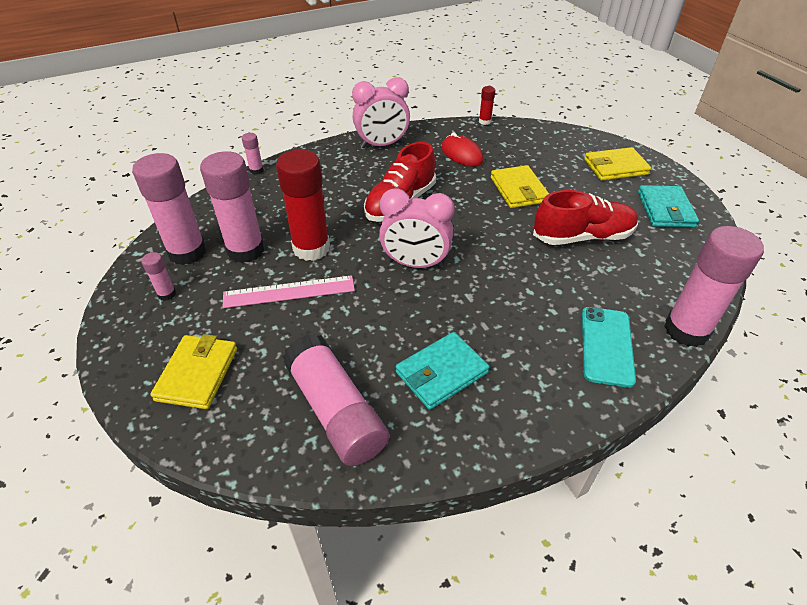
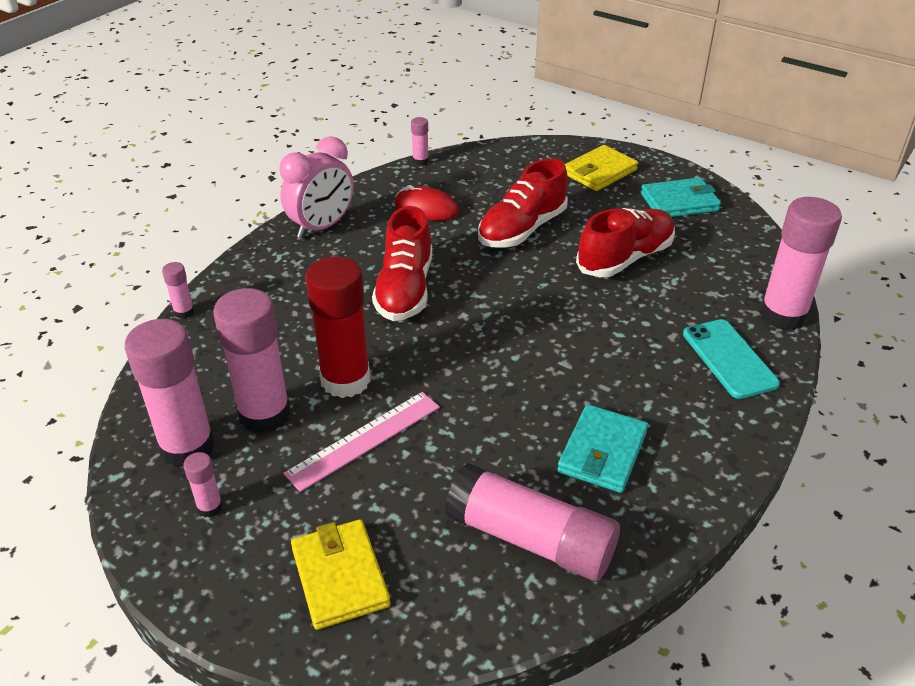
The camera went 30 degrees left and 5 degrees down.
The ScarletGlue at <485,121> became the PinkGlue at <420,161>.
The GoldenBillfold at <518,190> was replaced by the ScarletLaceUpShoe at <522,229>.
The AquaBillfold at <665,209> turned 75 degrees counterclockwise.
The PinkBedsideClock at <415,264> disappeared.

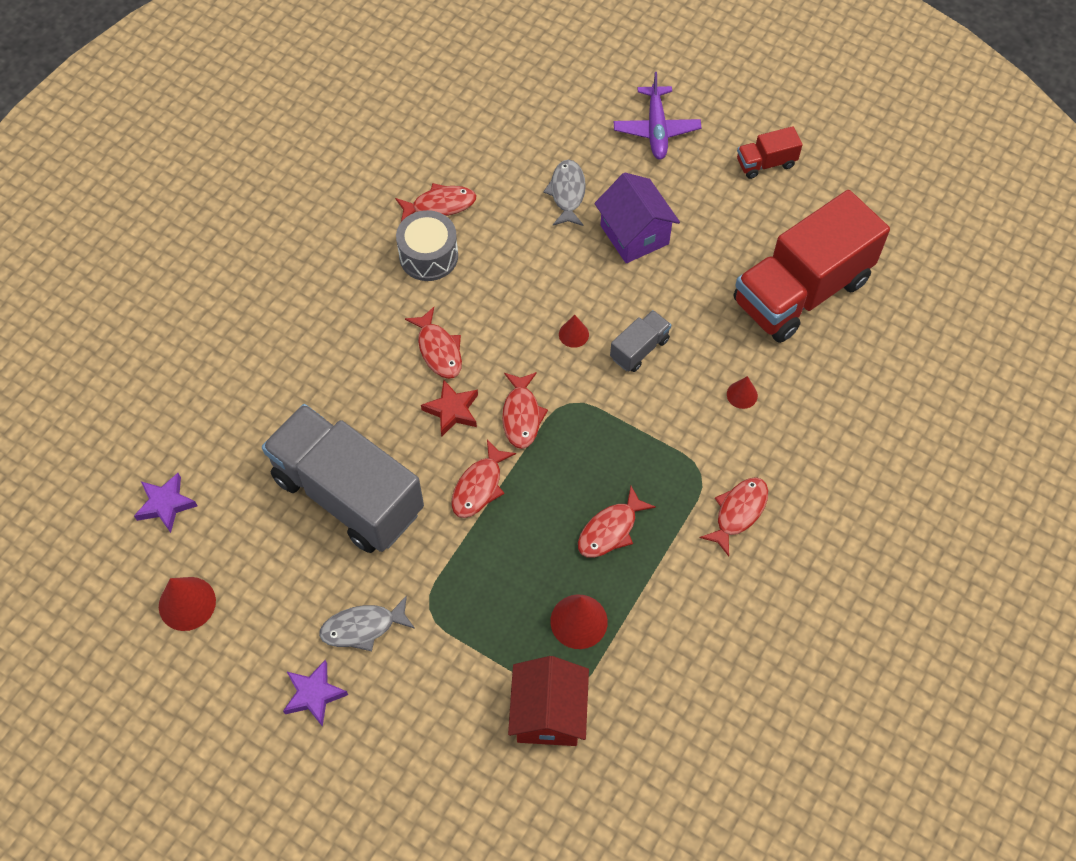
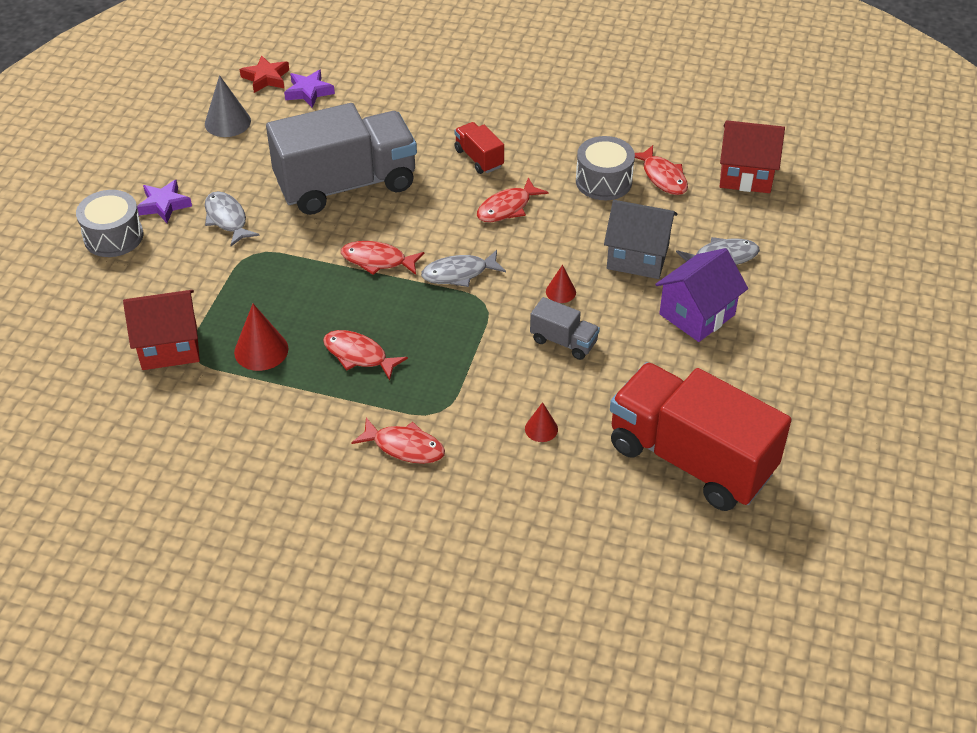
The camera went 75 degrees right and 15 degrees down.
The RoyalPurpleToyPlane at <656,129> disappeared.
The ScarletLorry moved from <765,163> to <479,158>.
The ScarletFishFigure at <521,415> became the GreyFishFigure at <459,273>.
The ScarletStar moved from <452,410> to <266,78>.
The GreyLorry at <348,494> turned 45 degrees clockwise.
The ScarletConeShape at <187,603> became the GreyConeShape at <227,122>.
The ScarletToyHouse at <746,175> appeared.
The GreySnareDrum at <113,236> appeared.
The GreyToyHouse at <637,257> appeared.

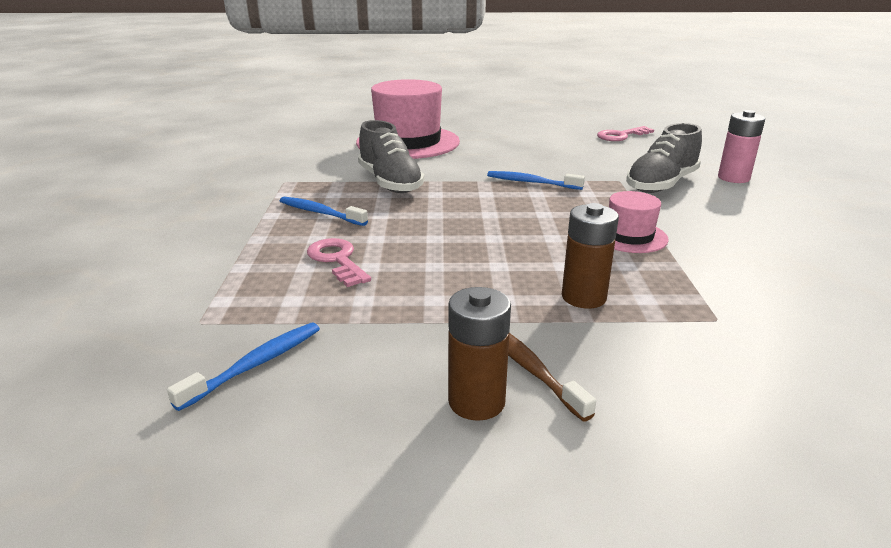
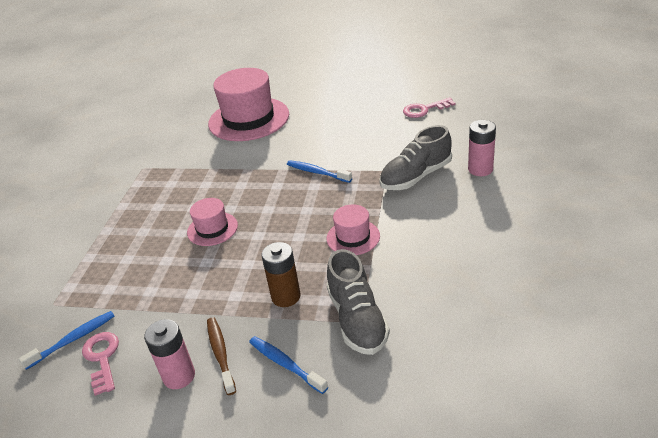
The camera went 15 degrees right and 10 degrees up.
The GreyLaceUpShoe moved from <390,182> to <357,319>.
The BlueDentalBrush moved from <320,213> to <285,364>.
The PinkLatchkey moved from <337,260> to <102,358>.
The RussetAaBattery at <476,402> became the PinkAaBattery at <179,376>.
The PinkHat at <212,229> appeared.

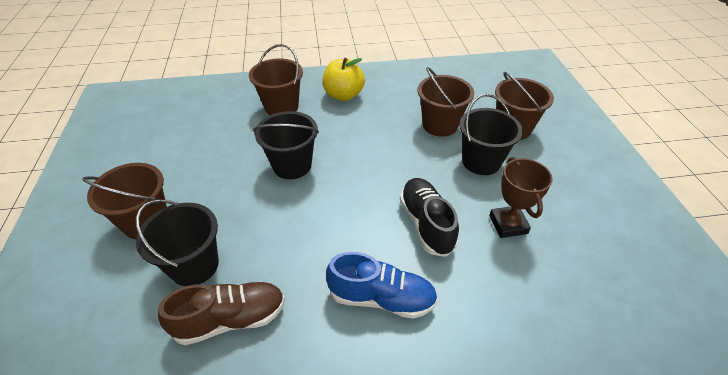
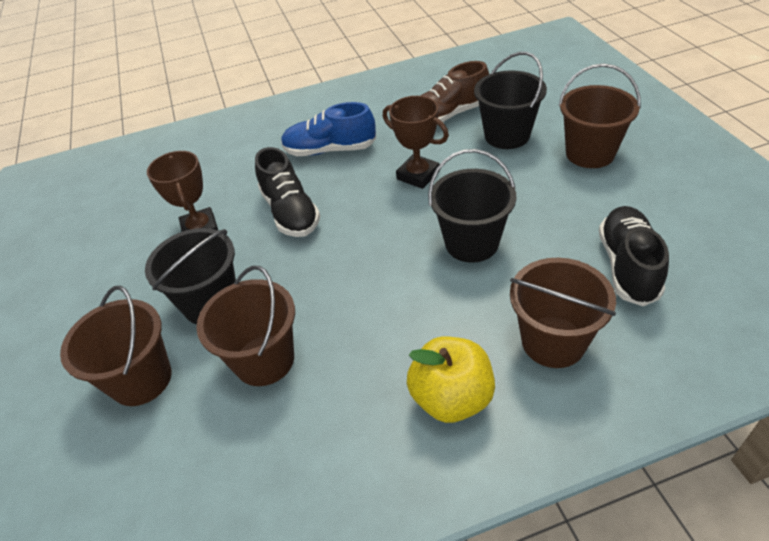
The camera went 175 degrees right and 0 degrees up.
The RussetAwardCup at <418,175> appeared.
The BlackLaceUpShoe at <627,266> appeared.

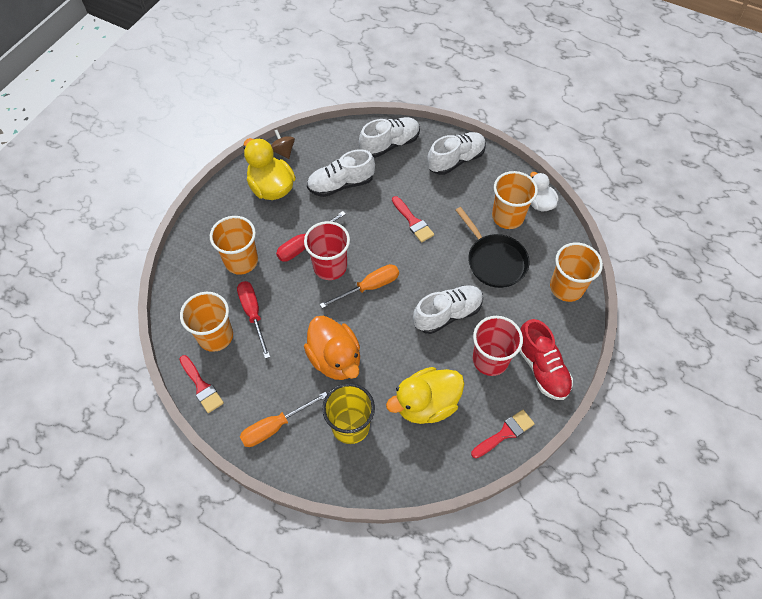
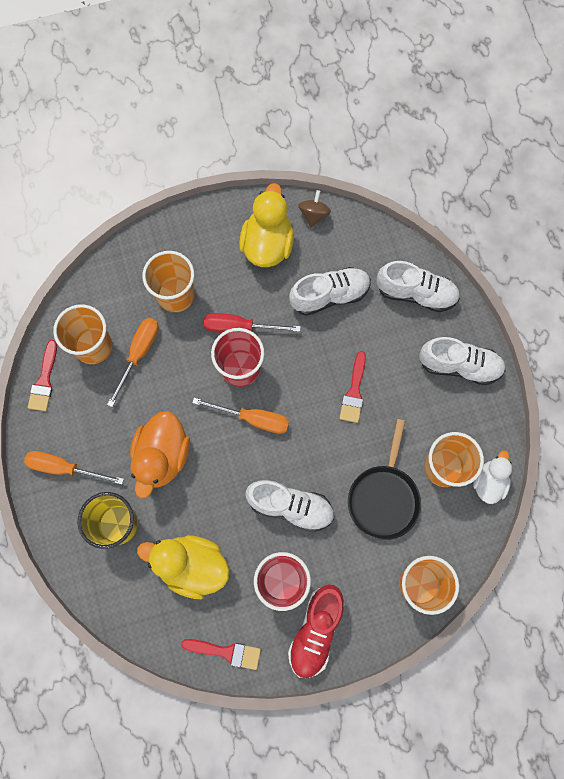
The camera went 45 degrees right and 15 degrees up.
The SnowWhiteLaceUpShoe at <341,184> turned 135 degrees clockwise.
The ScarletFlatScrewdriver at <253,314> became the OrangeColouredFlatScrewdriver at <139,354>.

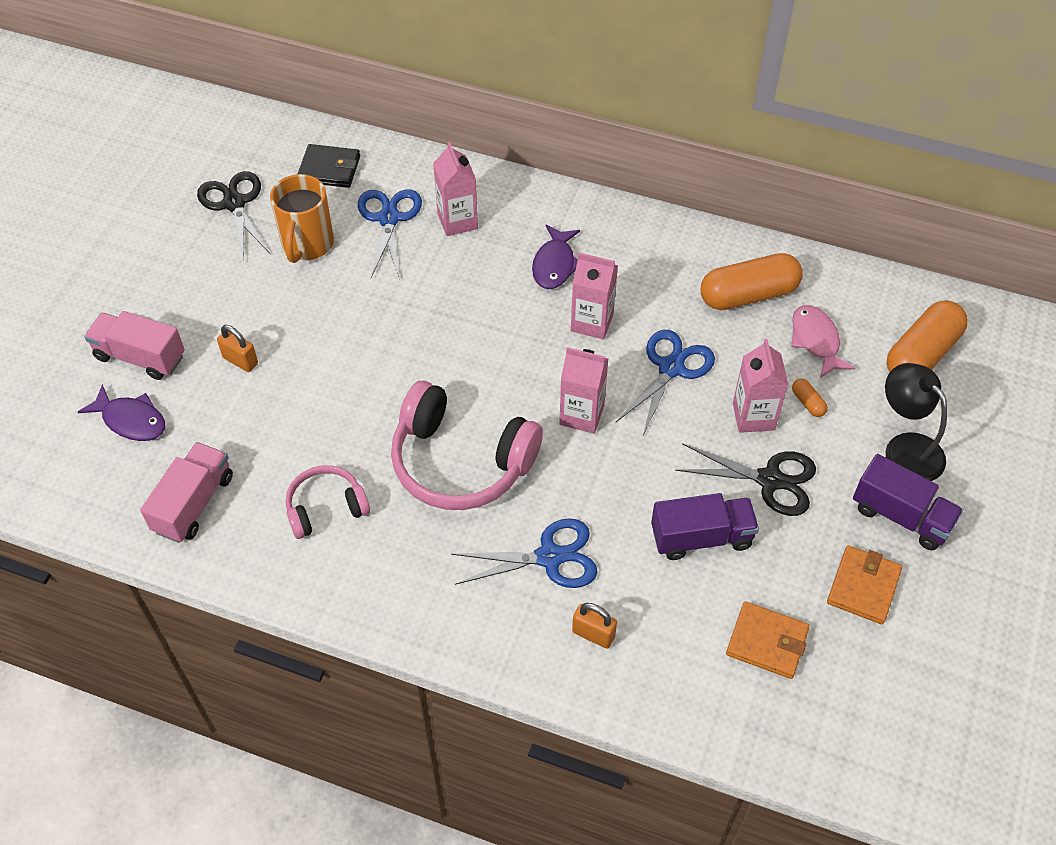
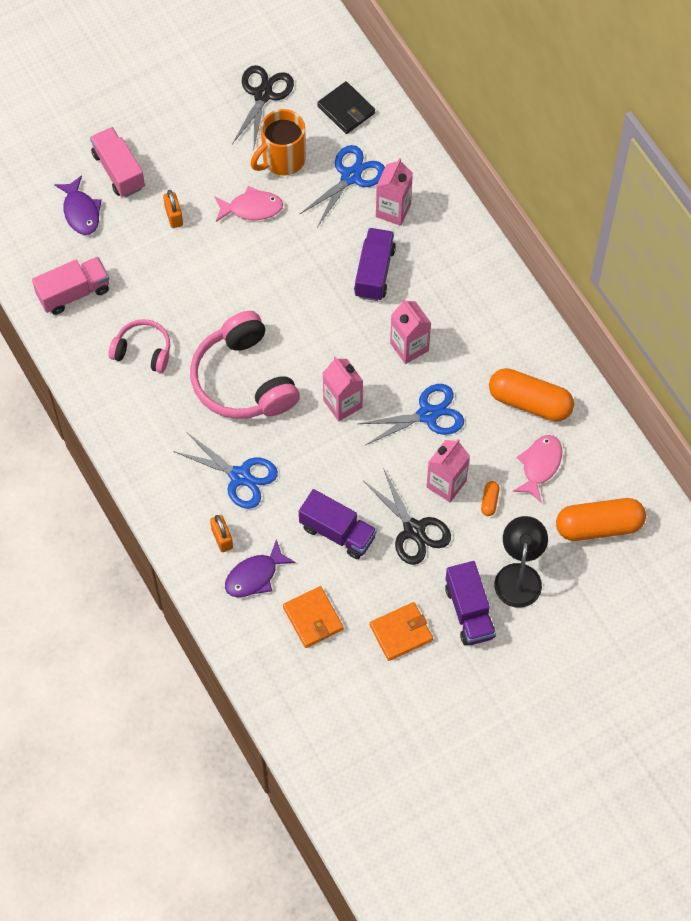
The camera went 40 degrees right and 10 degrees up.
The RoyalPurpleFishFigure moved from <555,264> to <255,576>.
The PinkFishFigure at <252,208> appeared.
The RoyalPurpleLorry at <374,272> appeared.

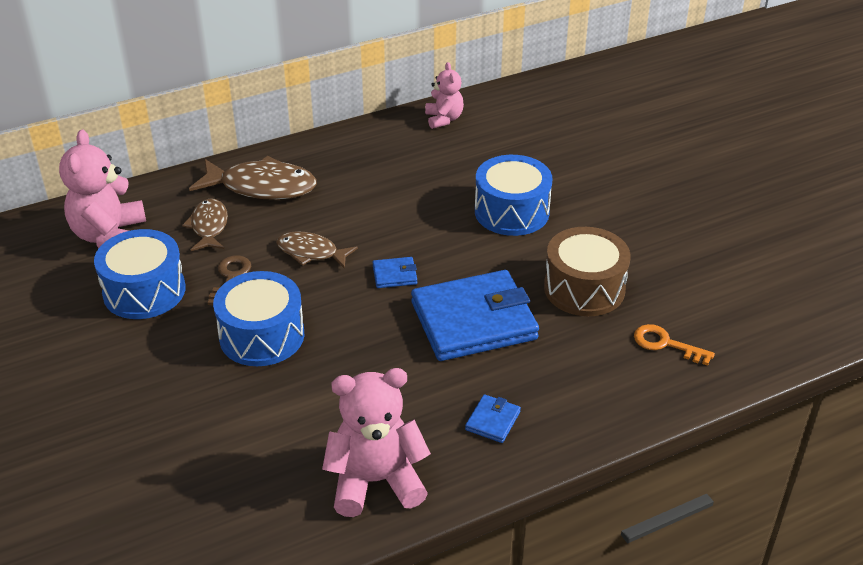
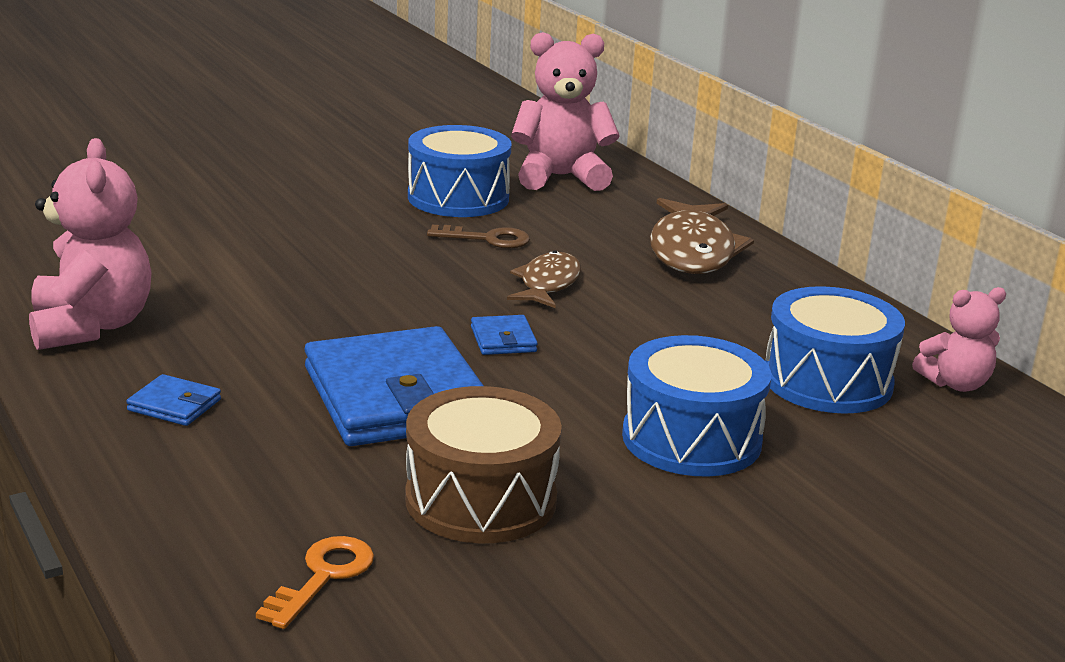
The camera went 85 degrees right and 15 degrees down.
The RussetFishFigure at <209,226> disappeared.
The BlueSnareDrum moved from <262,336> to <827,381>.

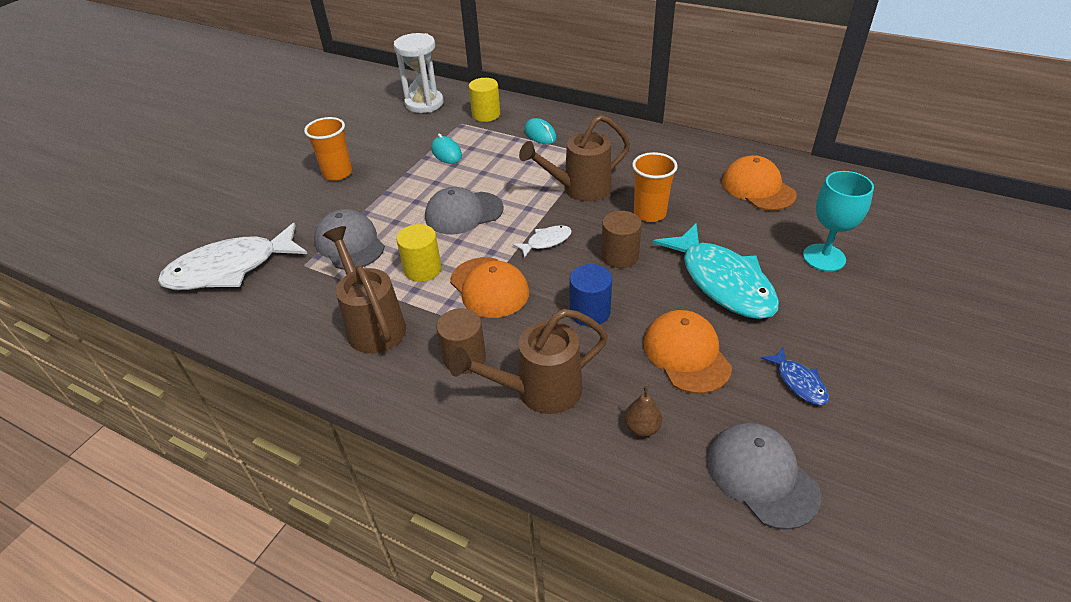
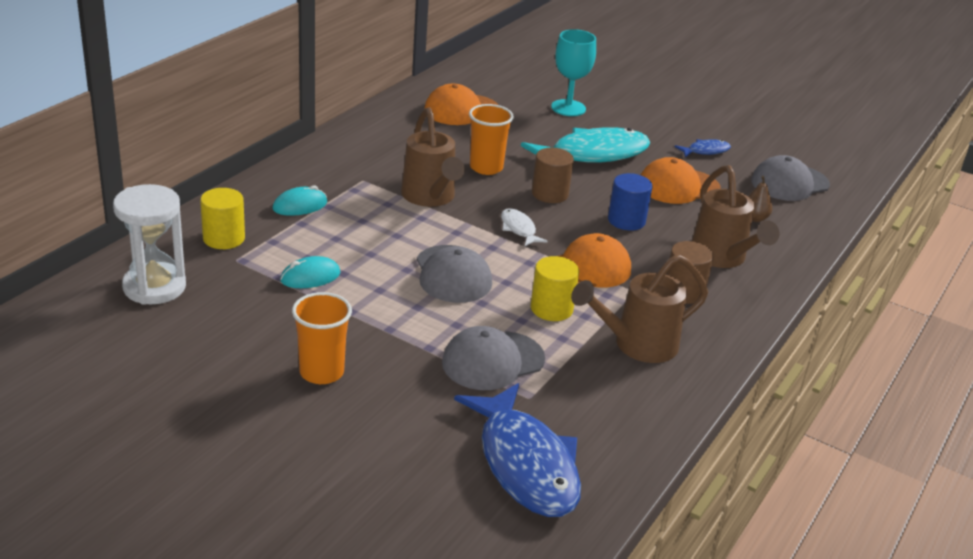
The camera went 90 degrees left and 10 degrees down.
The SnowWhiteFishFigure at <230,269> became the BlueFishFigure at <525,464>.

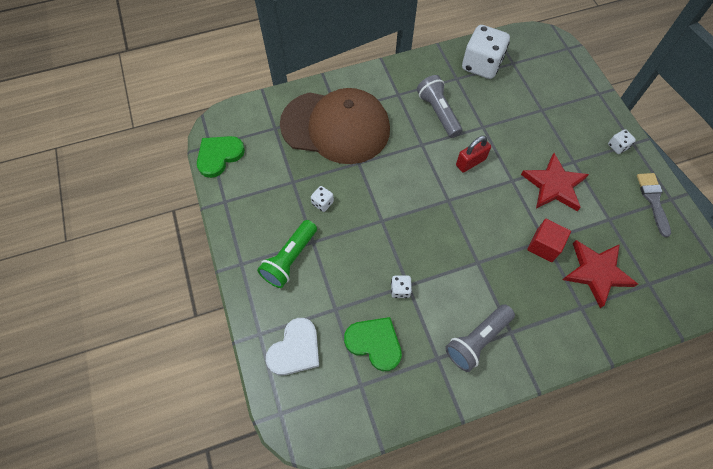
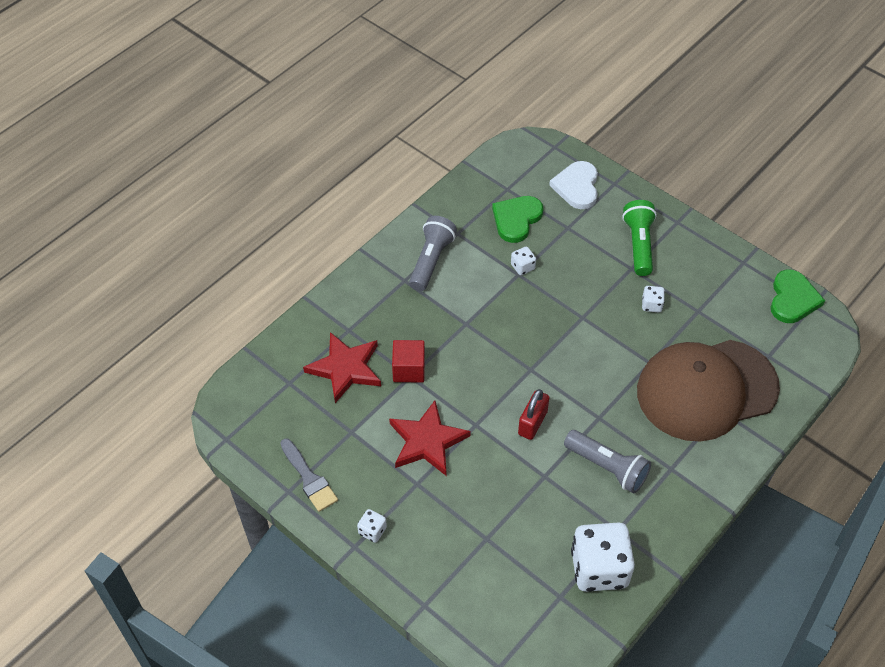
The camera went 150 degrees right and 10 degrees down.
The LeafGreenLoveHeart at <374,343> turned 120 degrees clockwise.

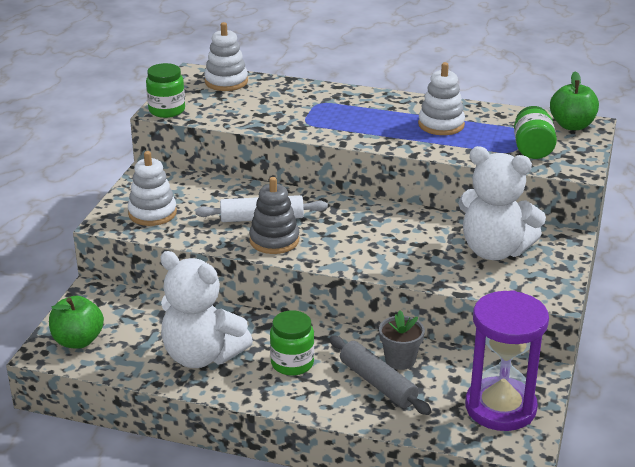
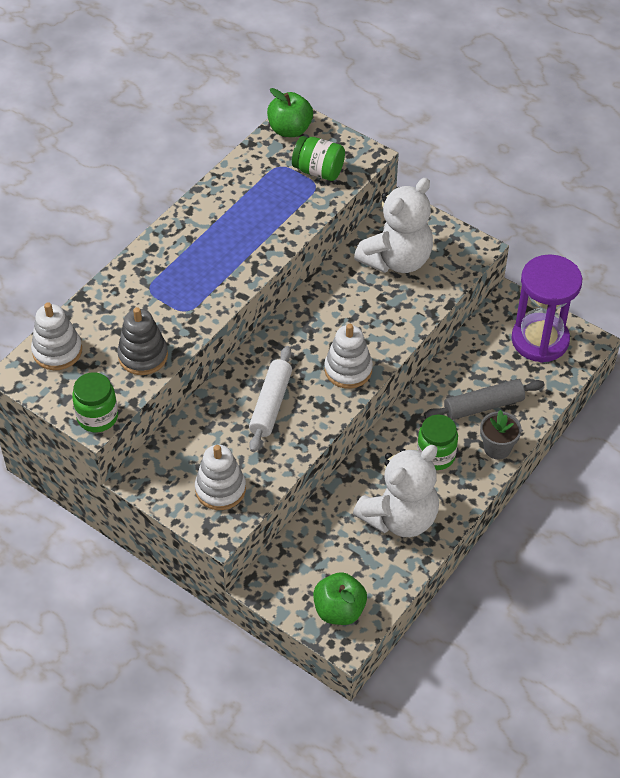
The camera went 70 degrees left and 20 degrees up.
The SnowWhiteStackingToy moved from <441,125> to <348,370>.
The GreyStackingToy moved from <274,240> to <143,356>.
The GreyPlantPot moved from <400,360> to <497,448>.

